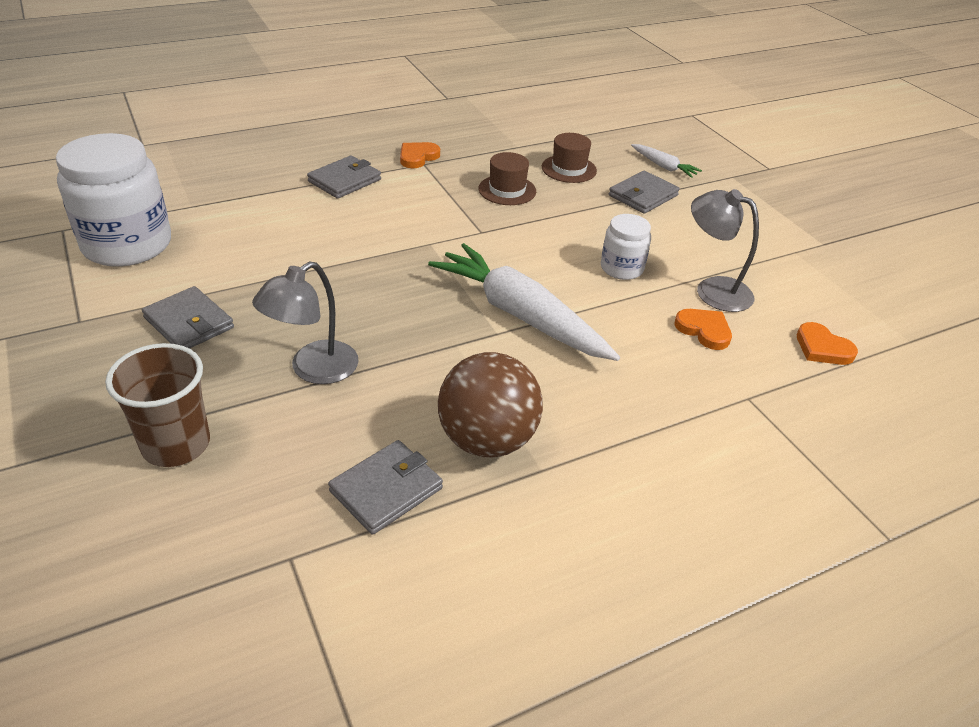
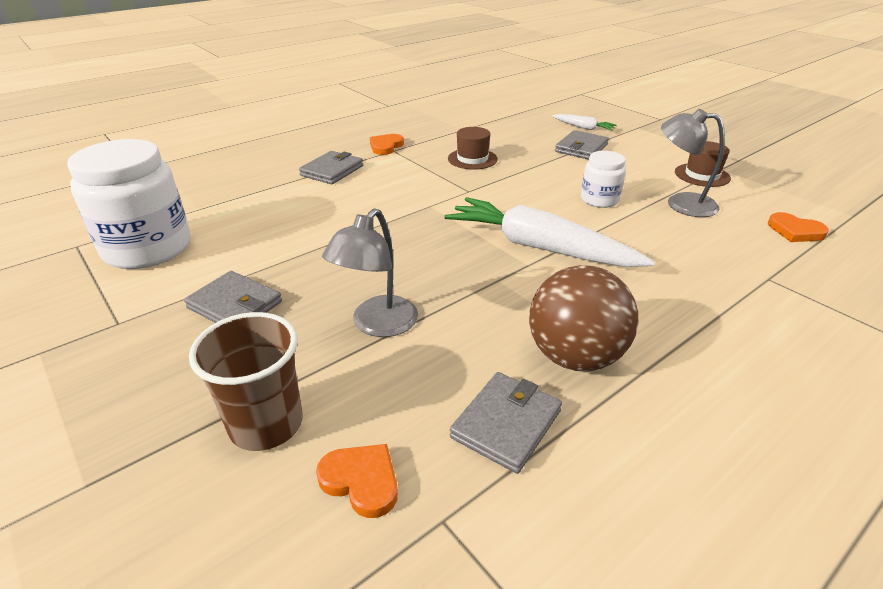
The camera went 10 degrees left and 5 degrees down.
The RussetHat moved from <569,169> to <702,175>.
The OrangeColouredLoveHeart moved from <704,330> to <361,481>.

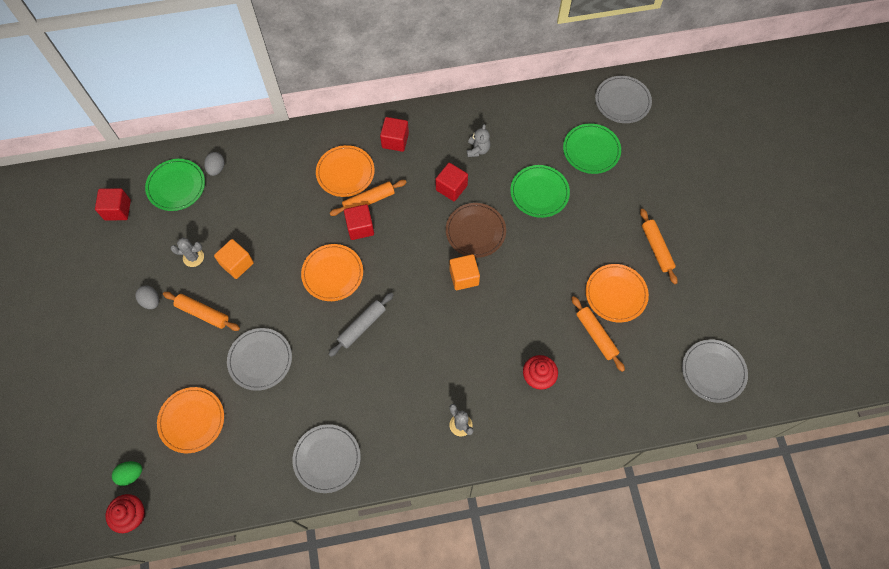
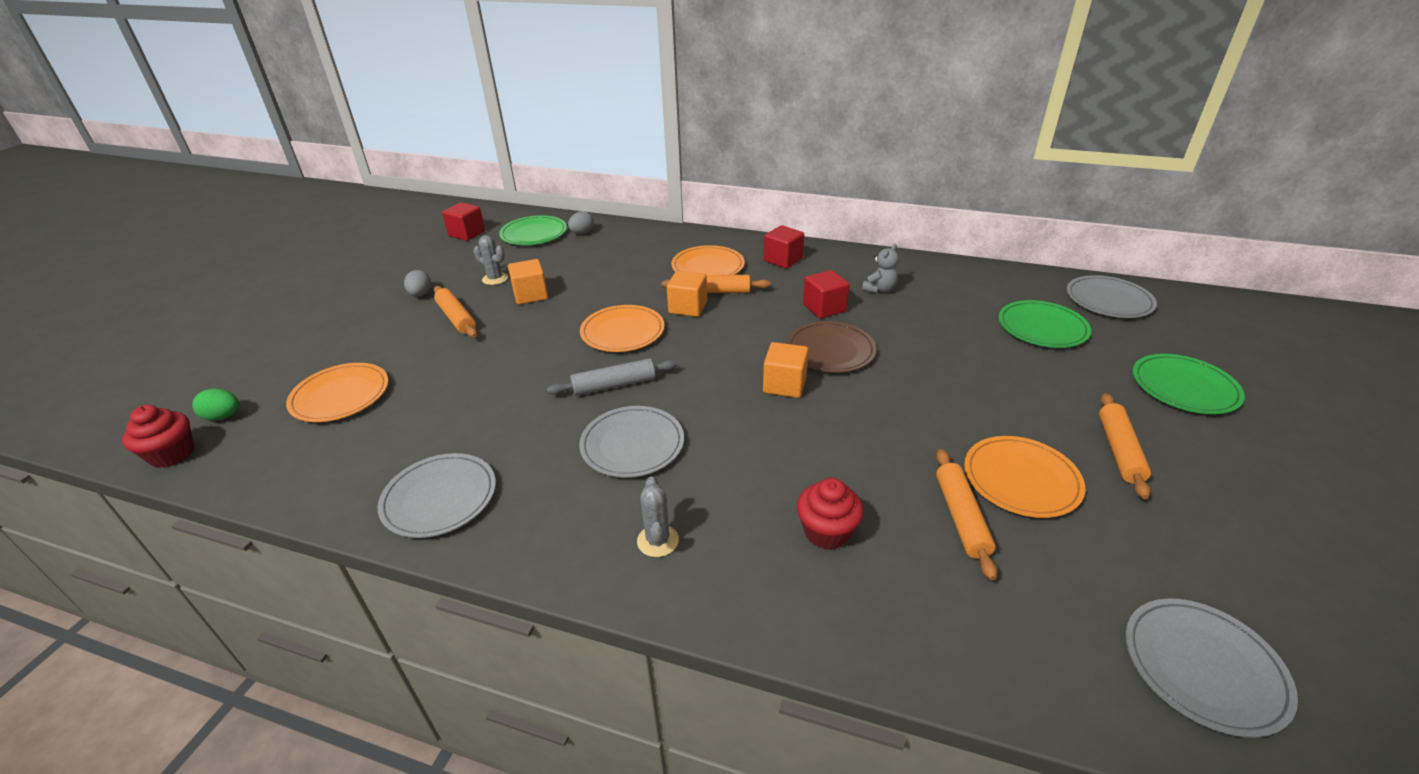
The camera went 30 degrees right and 30 degrees down.
The LeafGreenDinnerPlate moved from <539,192> to <1184,387>.
The ScarletCube at <360,227> became the OrangeColouredCube at <688,307>.
The GreyDinnerPlate moved from <260,360> to <632,444>.

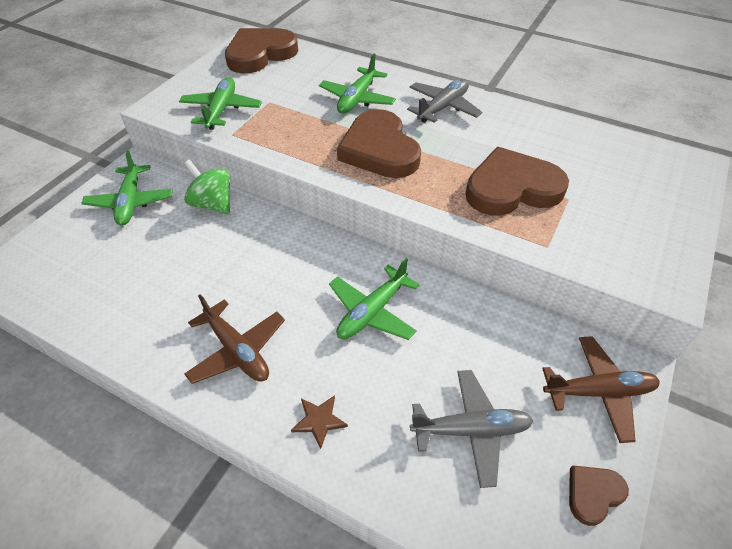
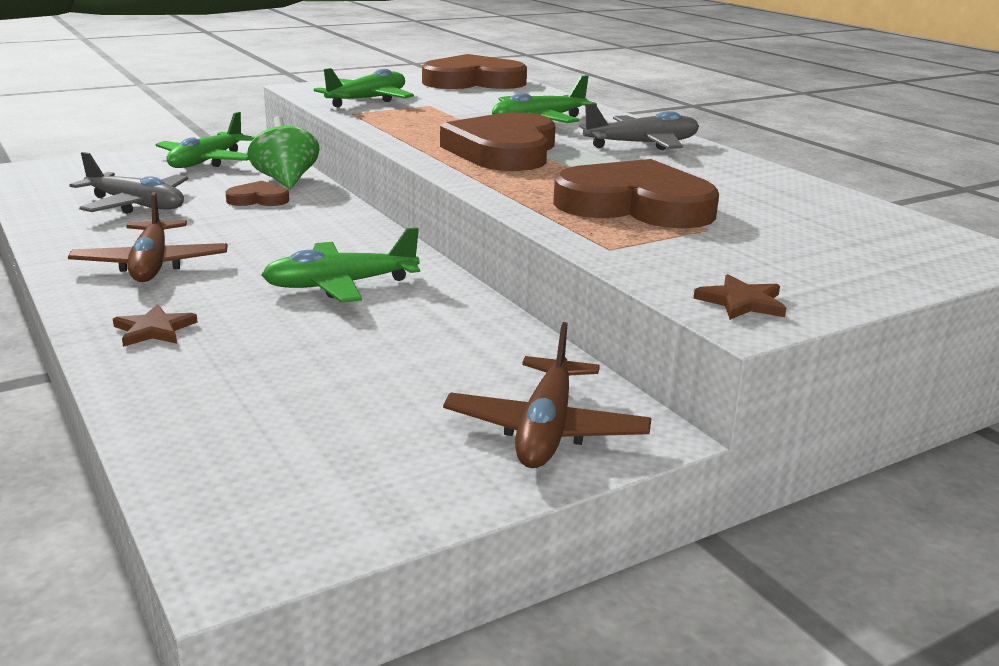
The camera went 30 degrees right and 25 degrees down.
The RussetToyPlane at <598,392> turned 75 degrees clockwise.
The GreyToyPlane moved from <471,430> to <136,205>.
The RussetLoveHeart moved from <593,494> to <258,199>.
The RussetStar at <742,302> appeared.

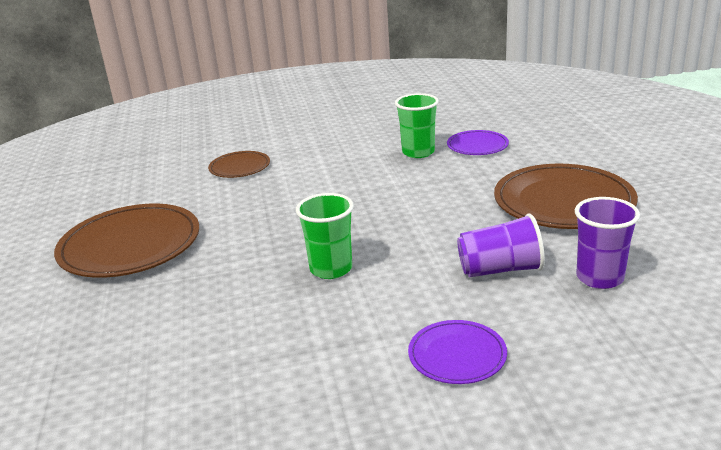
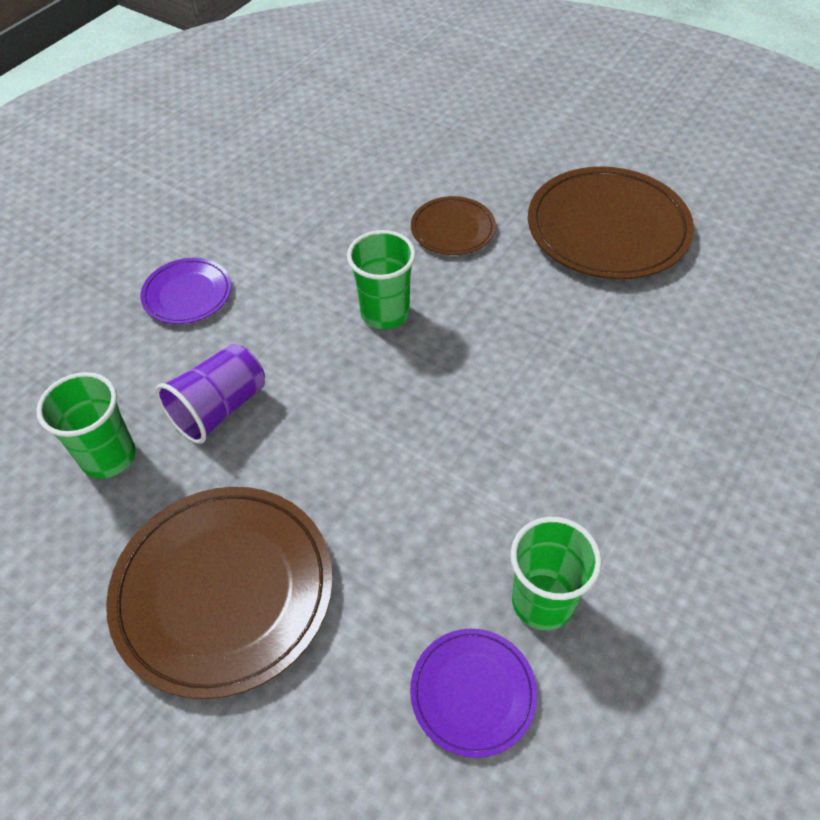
The camera went 135 degrees right and 25 degrees up.
The RussetDinnerPlate moved from <239,167> to <453,229>.
The RoyalPurpleTumbler at <599,278> became the LeafGreenTumbler at <108,456>.

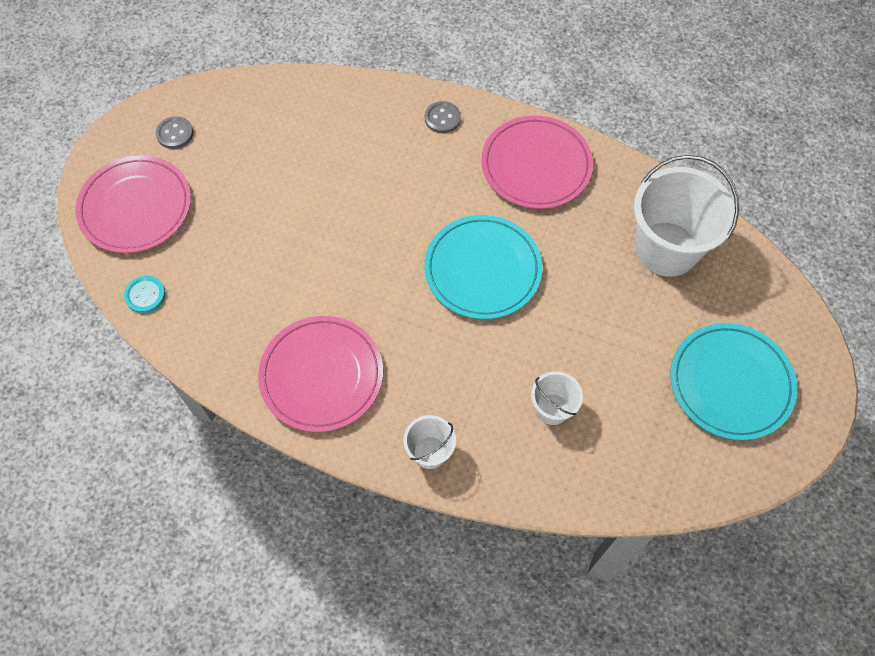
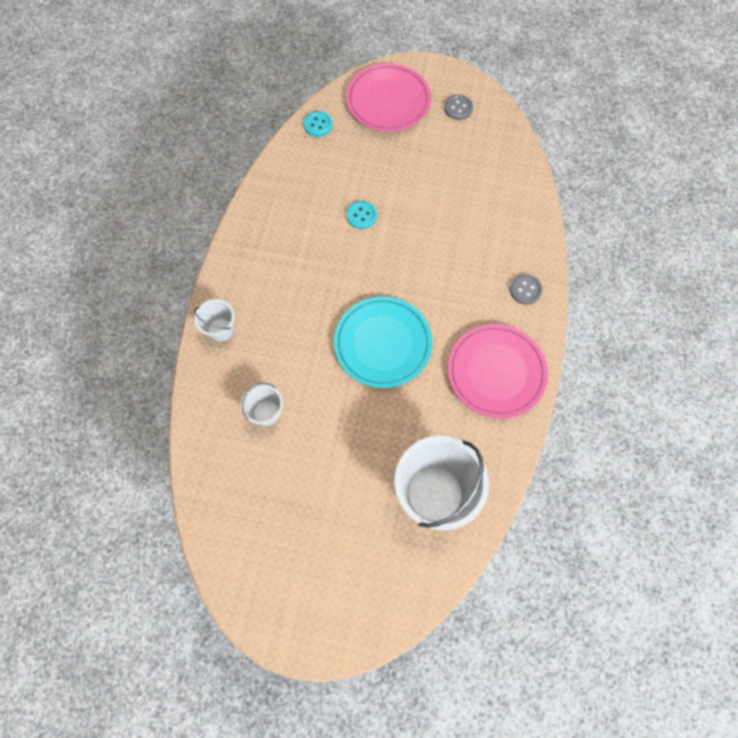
The camera went 80 degrees right and 5 degrees up.
The PinkDinnerPlate at <321,375> disappeared.
The AquaDinnerPlate at <730,383> disappeared.
The AquaShirtButton at <361,216> appeared.

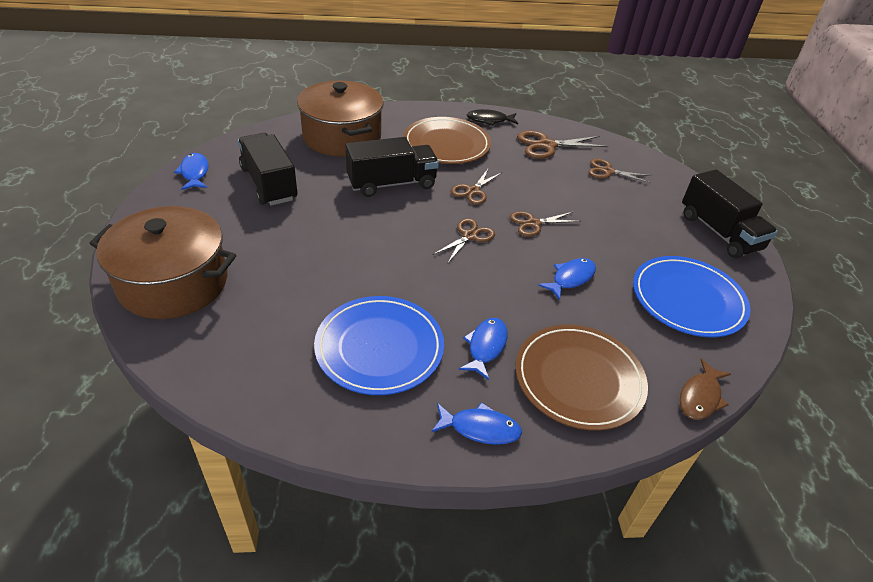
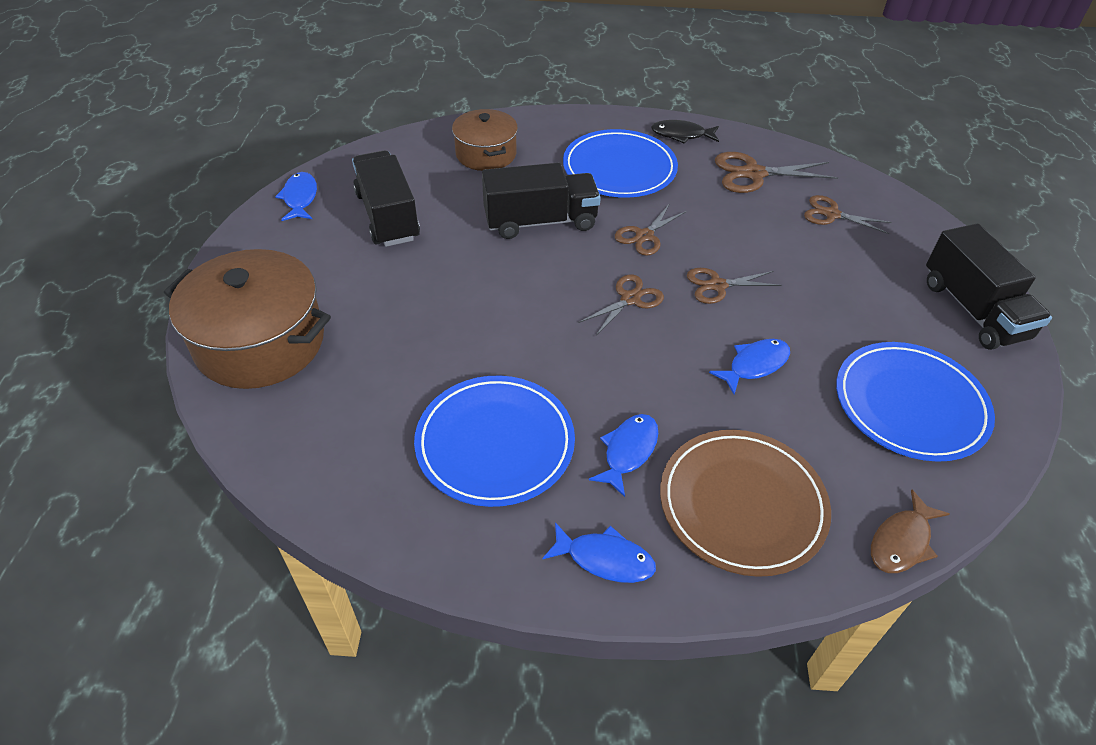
The camera went 10 degrees right and 5 degrees up.
The RussetStockpot at <342,137> changed to 0.61 times the size.
The RussetDinnerPlate at <446,144> became the BlueDinnerPlate at <619,168>.

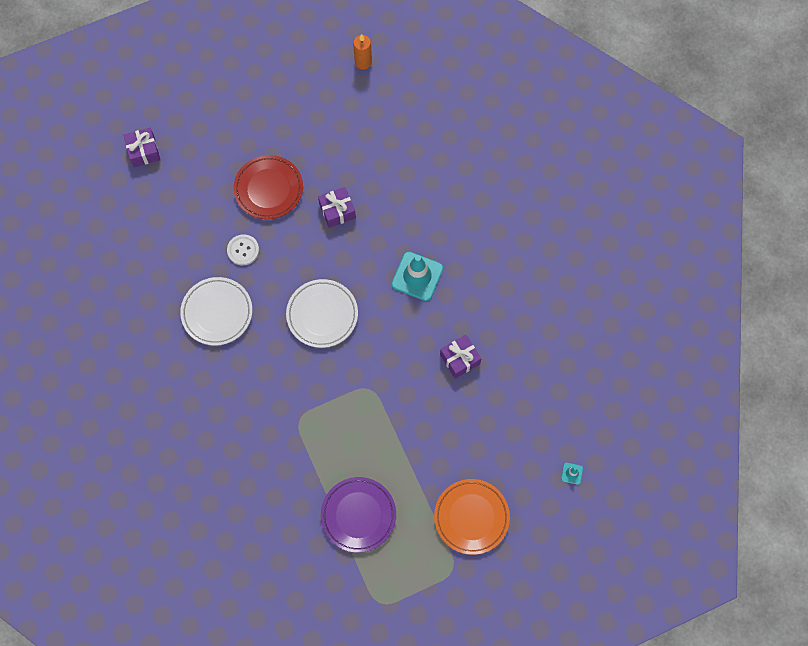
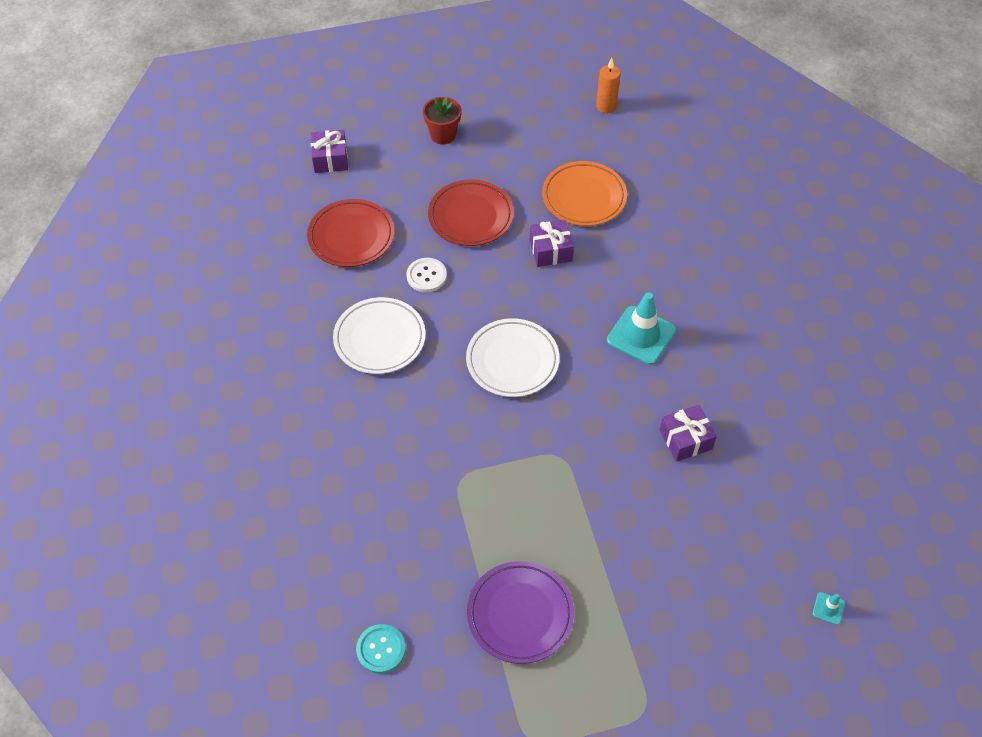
The camera went 10 degrees right and 15 degrees down.
The OrangeColouredDinnerPlate moved from <471,517> to <584,197>.
The ScarletPlantPot at <443,135> appeared.
The ScarletDinnerPlate at <351,236> appeared.
The AquaShirtButton at <381,649> appeared.

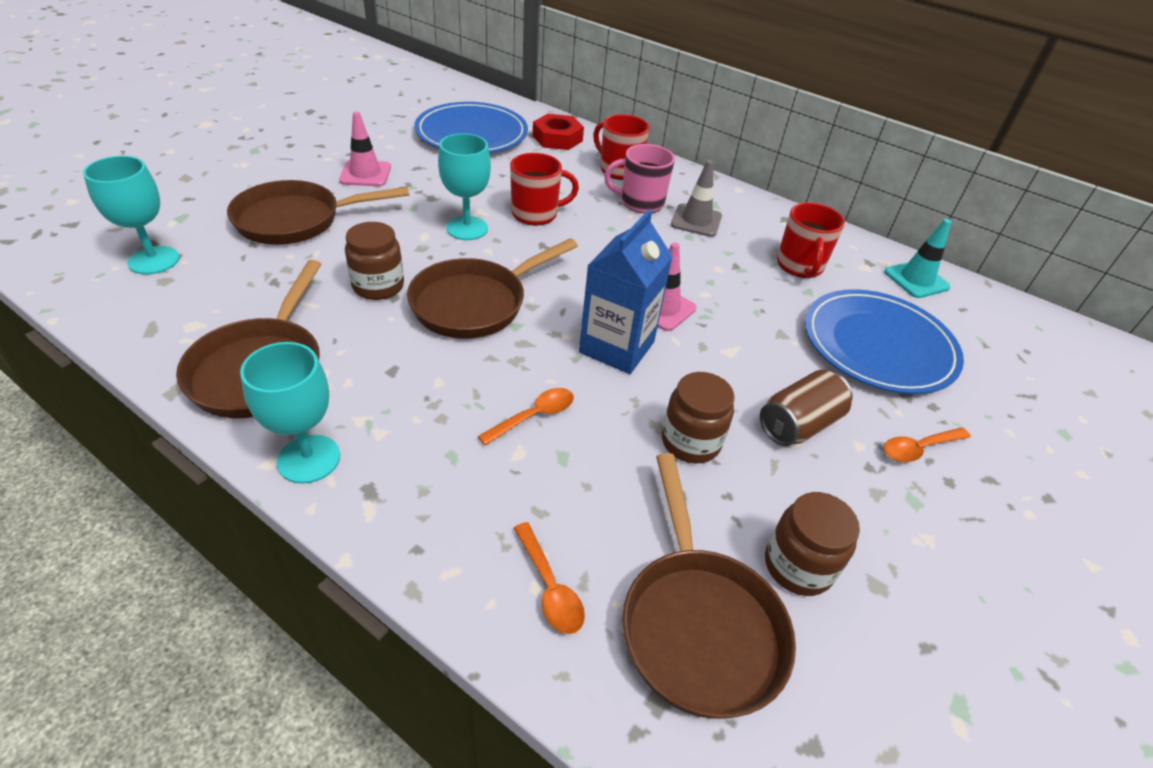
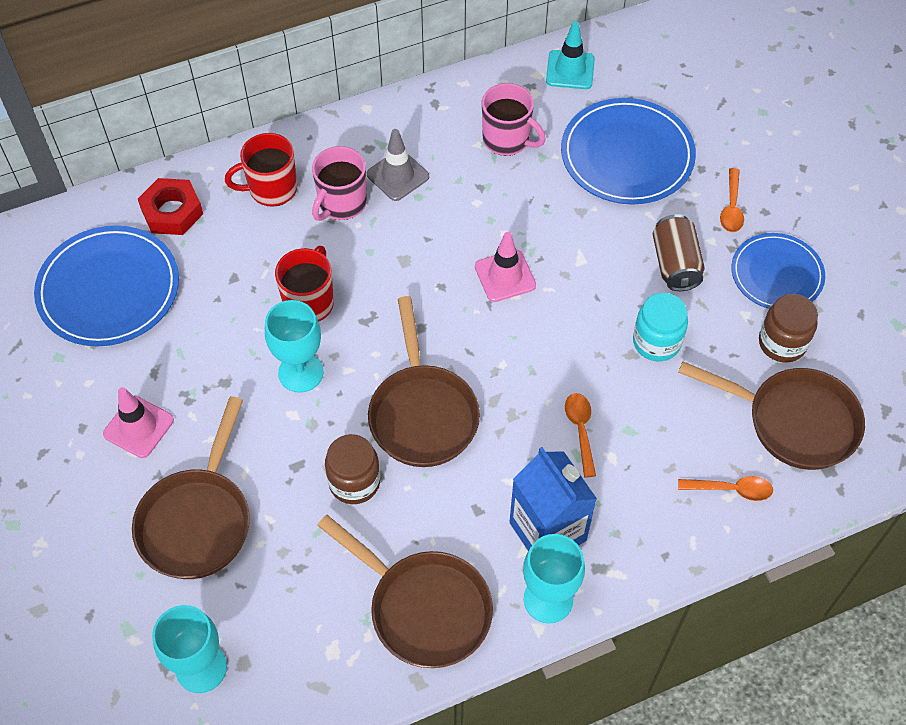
The camera went 55 degrees left and 15 degrees up.
The ScarletCoffeeMug at <800,266> became the PinkCoffeeMug at <507,140>.
The BlueJuiceCarton moved from <616,347> to <547,531>.
The RussetJar at <690,442> became the AquaJar at <656,342>.
The BlueDinnerPlate at <776,274> appeared.

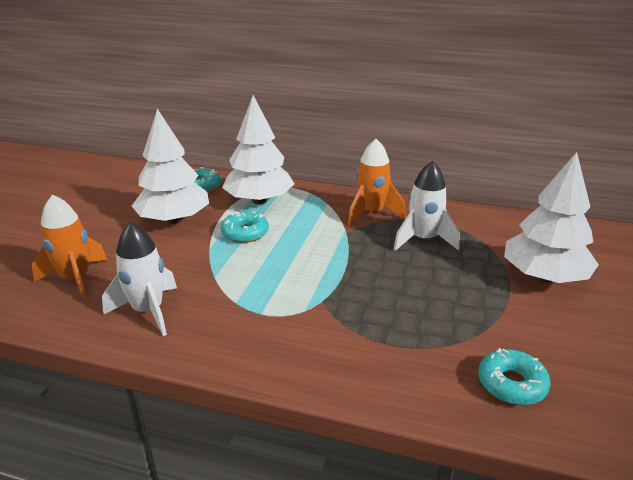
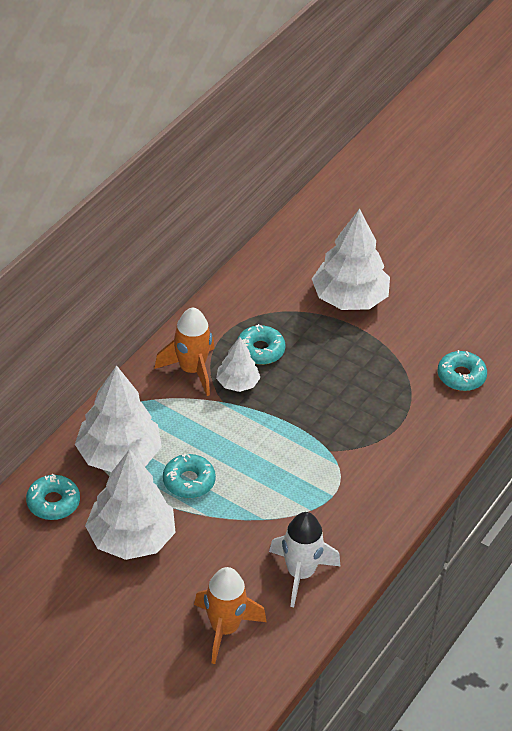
The camera went 75 degrees left and 15 degrees up.
The SnowWhiteToyRocket at <423,239> was replaced by the AquaDoughnut at <260,350>.
The SnowWhiteToyTree at <237,383> appeared.

